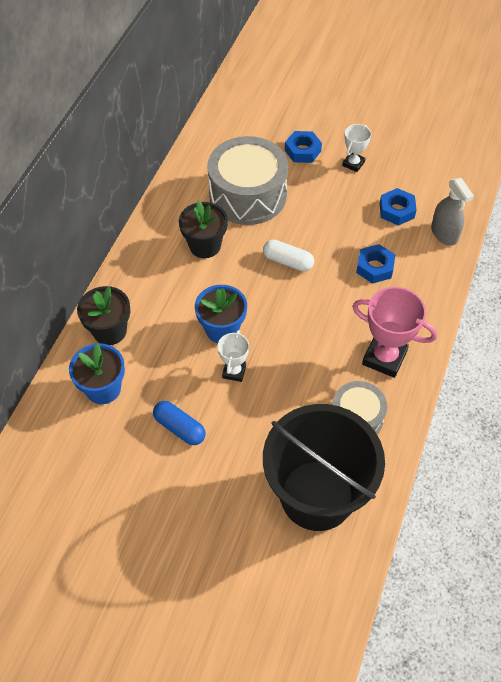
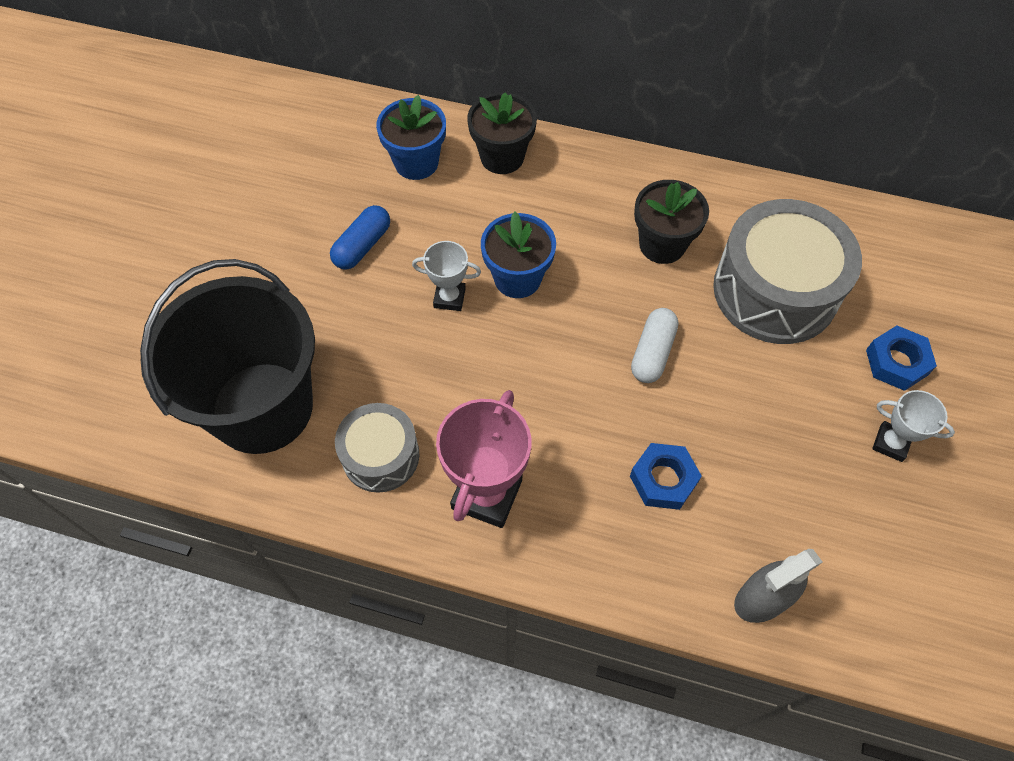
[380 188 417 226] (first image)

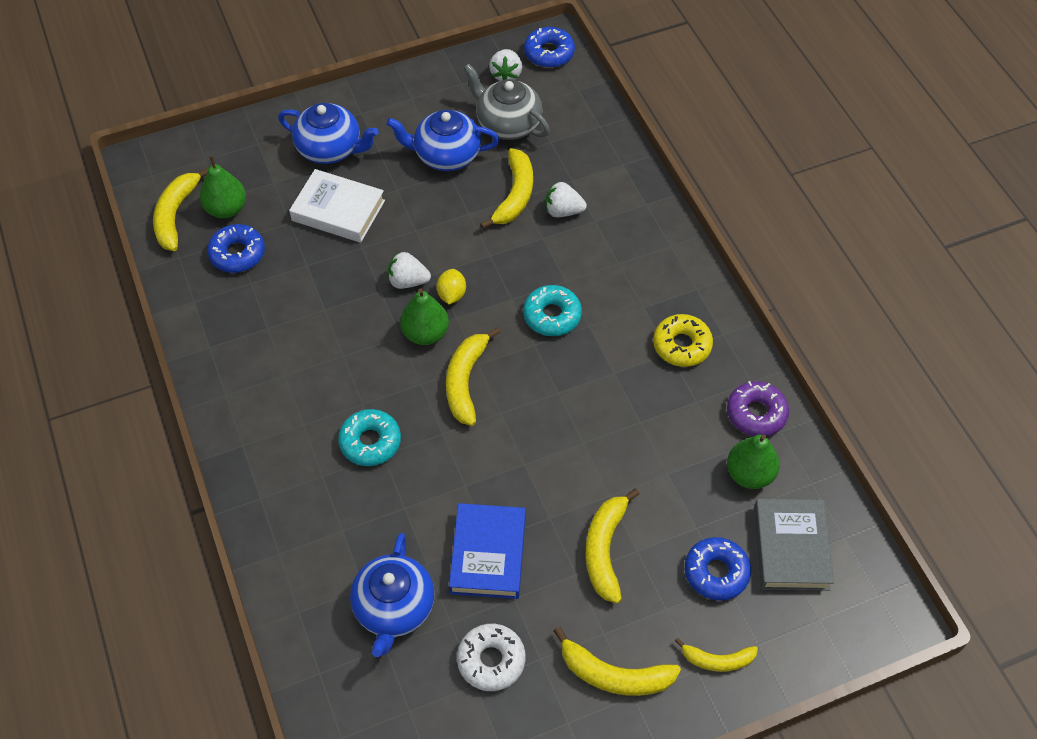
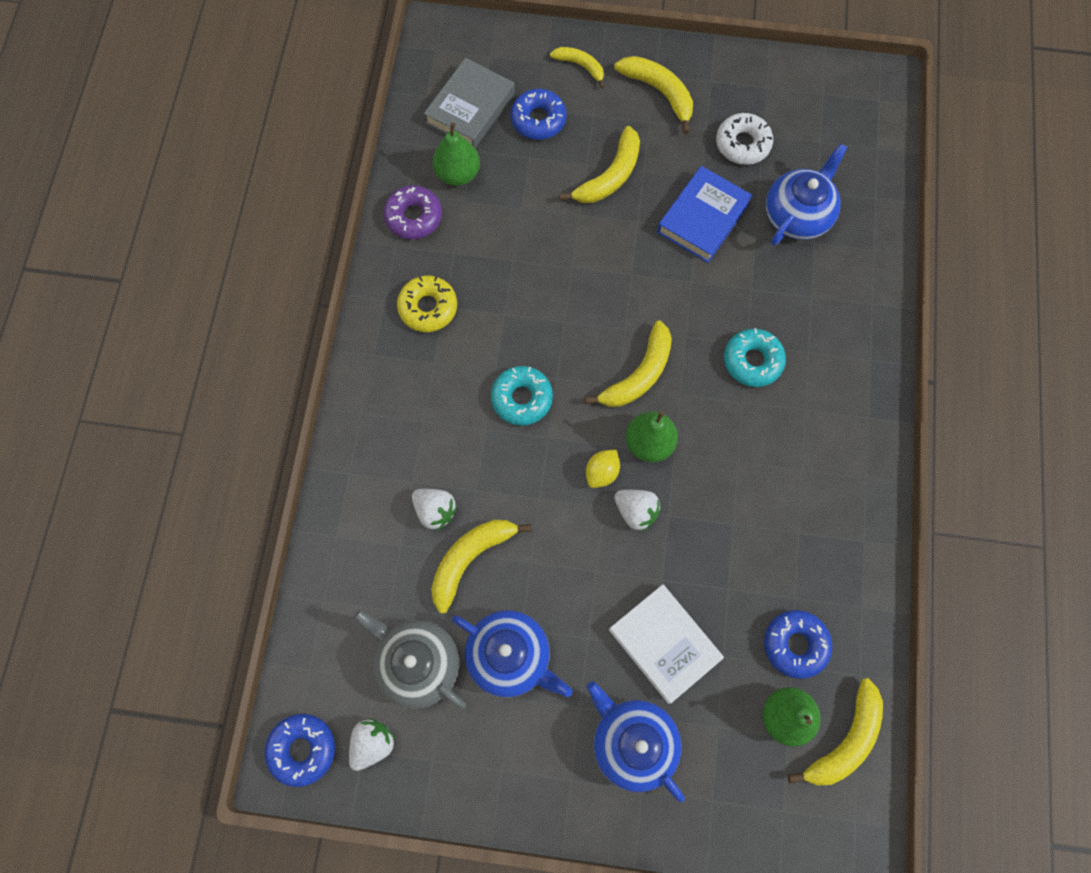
[354 610 466 709]

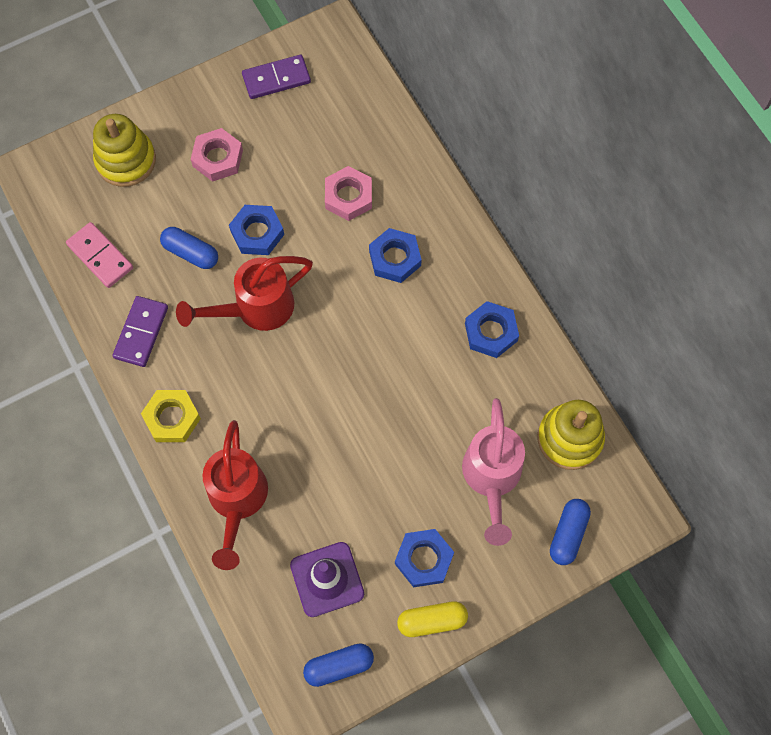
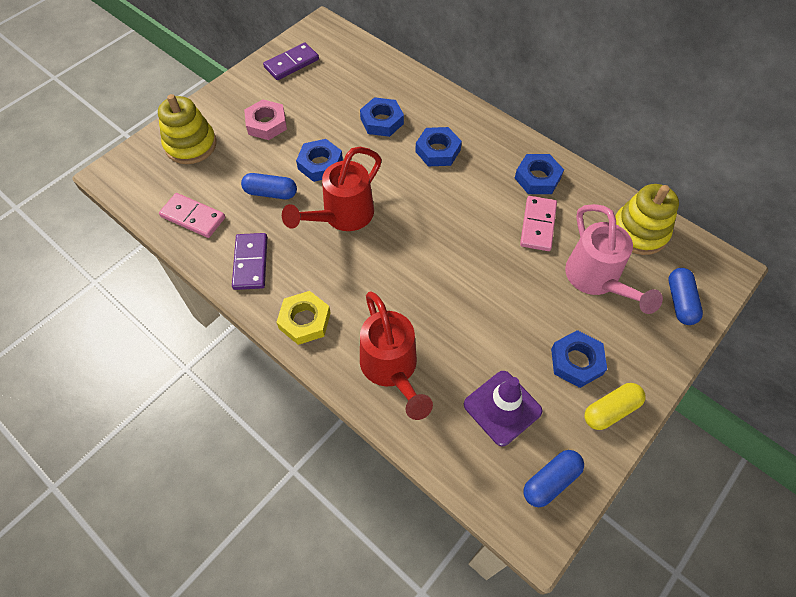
[520 196 557 251]
[360 97 404 137]

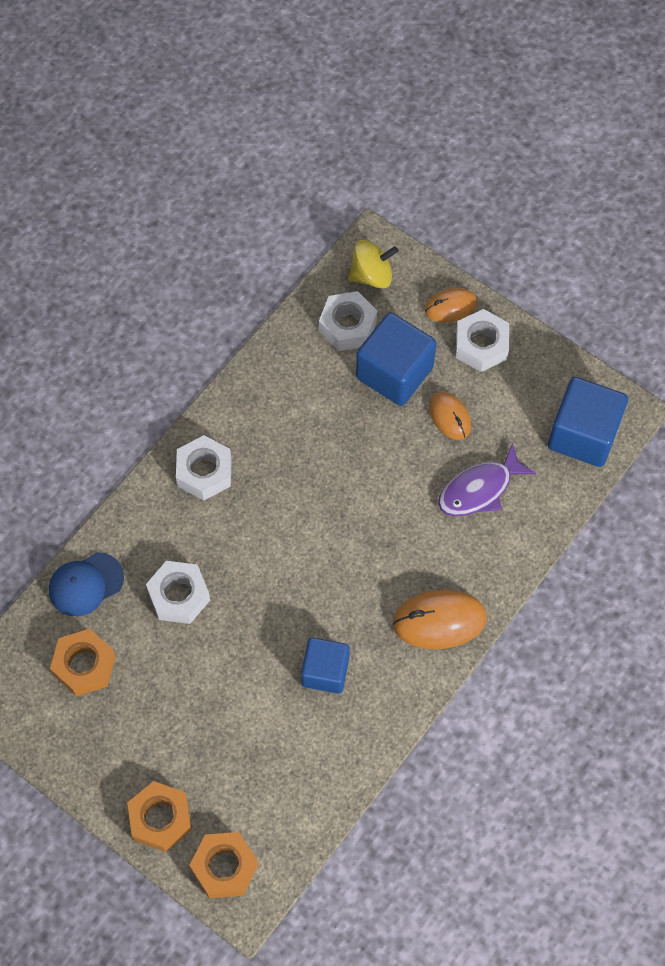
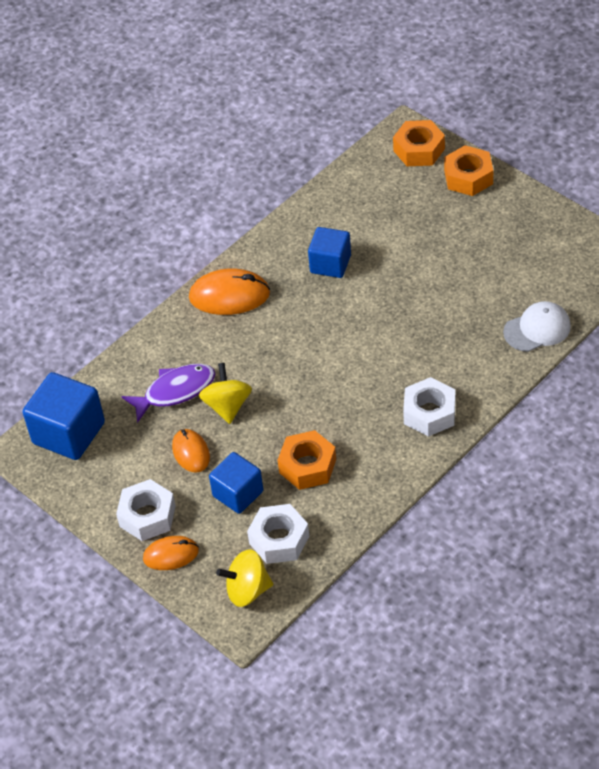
[146 561 210 624] (first image)
[199 363 252 424]
[278 430 336 490]
[503 301 571 352]
[209 452 264 514]

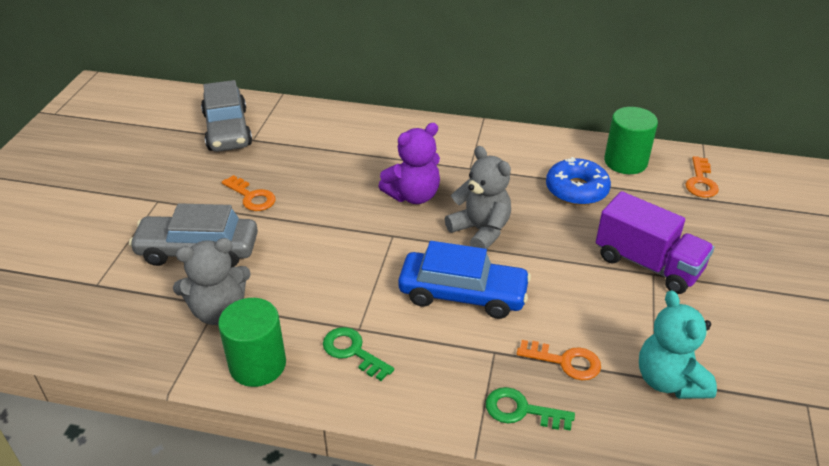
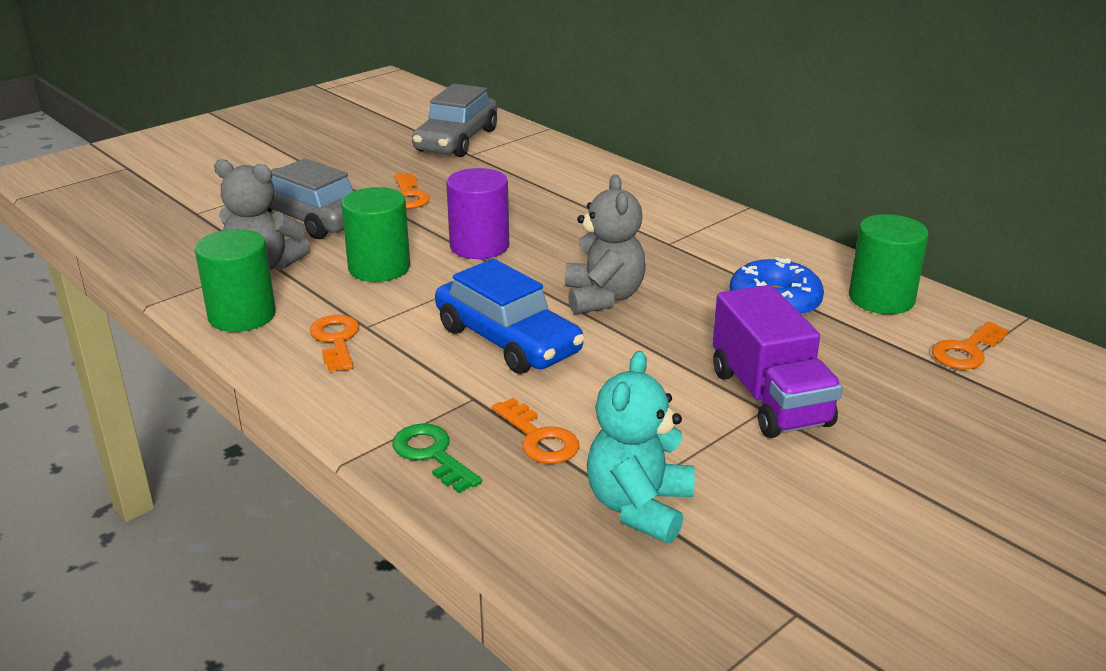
[378 123 440 204] (first image)
[341 187 410 282]
[446 168 509 259]
[310 315 359 372]

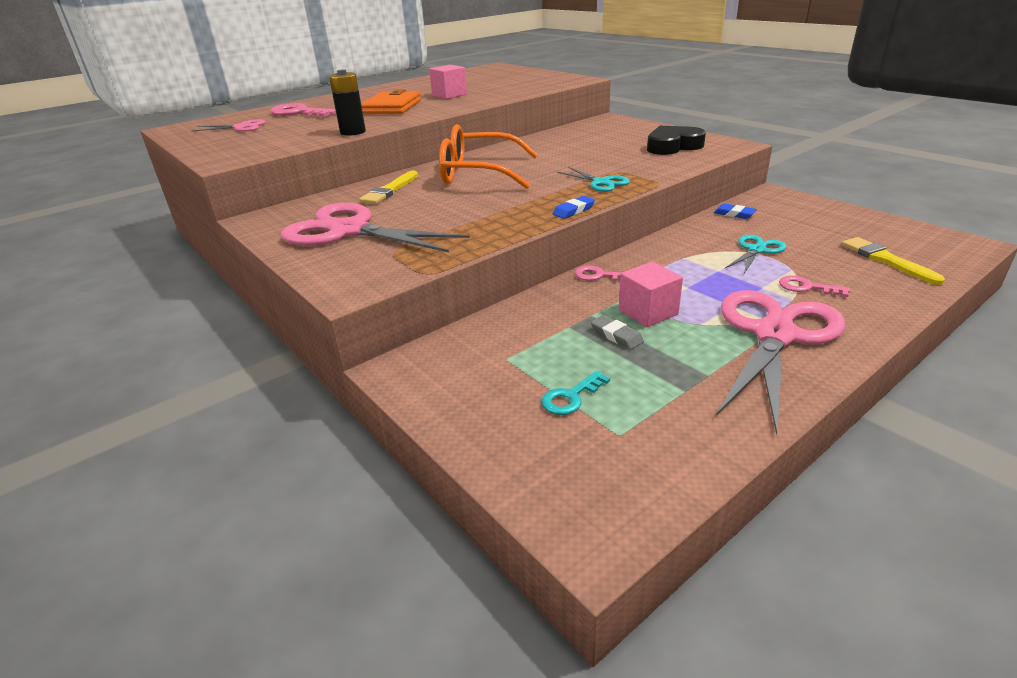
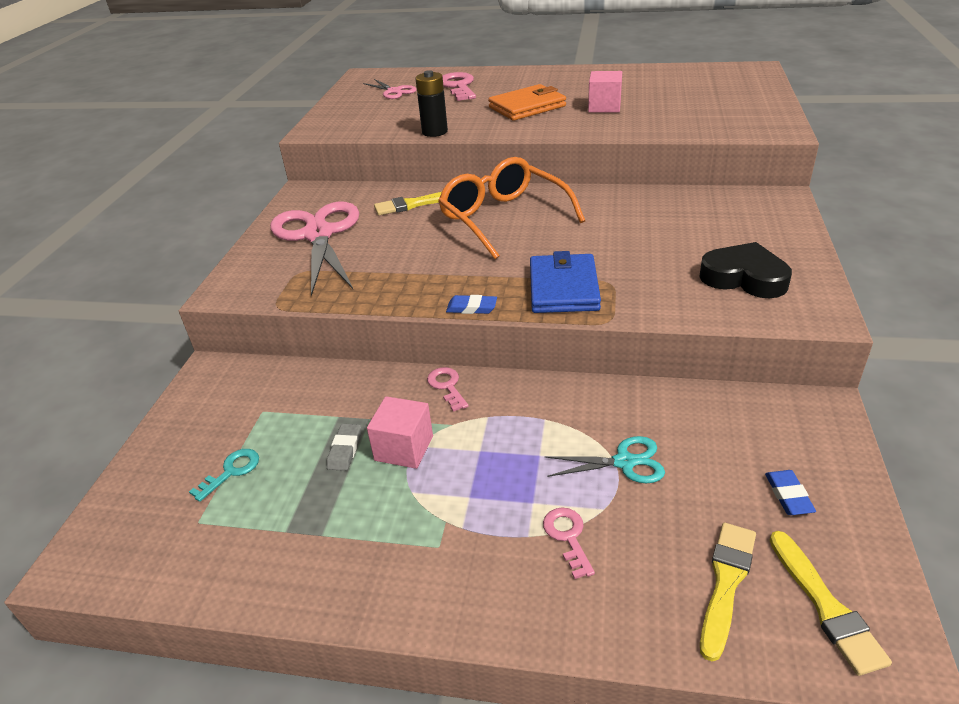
[716 290 845 435] (first image)
[770 531 892 676]
[765 470 816 515]
[530 251 601 313]
[189 449 259 502]

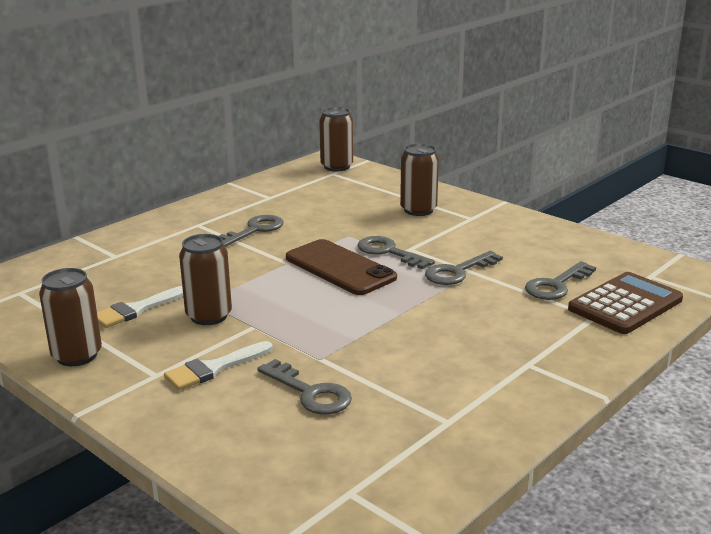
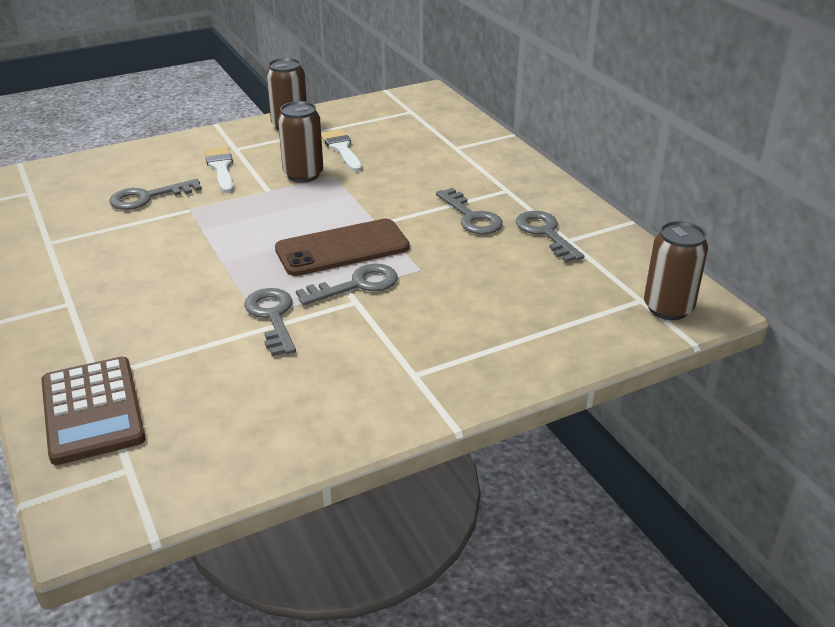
[400 143 439 216] (first image)
[516 211 584 262]

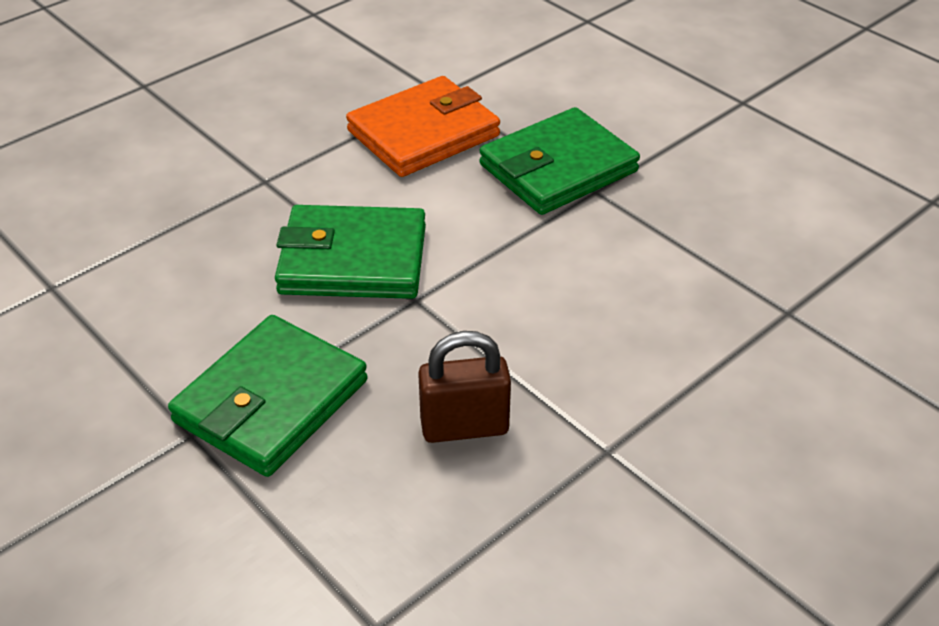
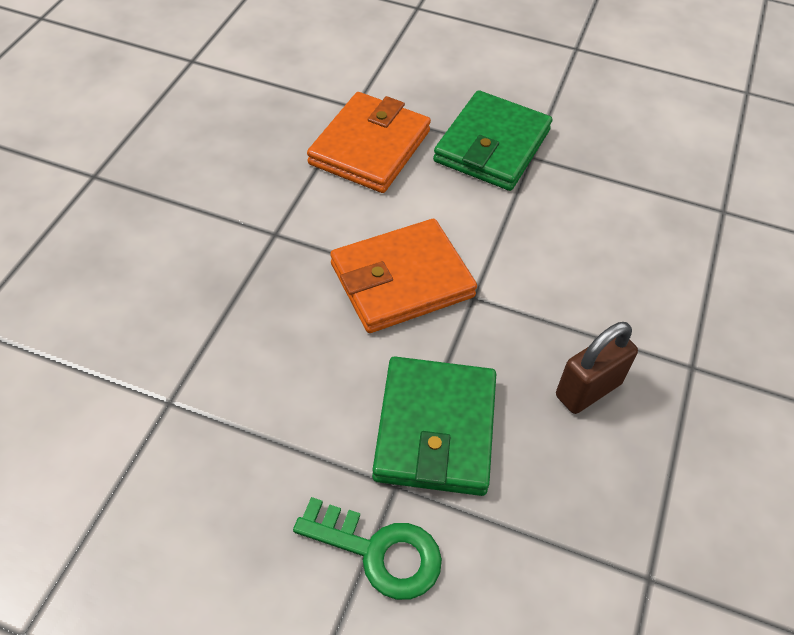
[293 497 442 600]
[330 219 477 333]

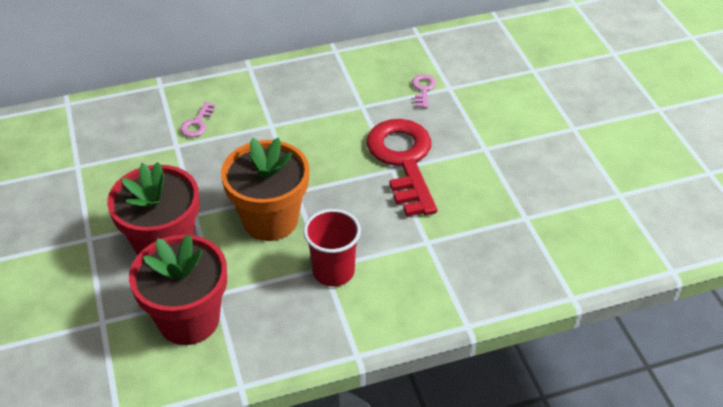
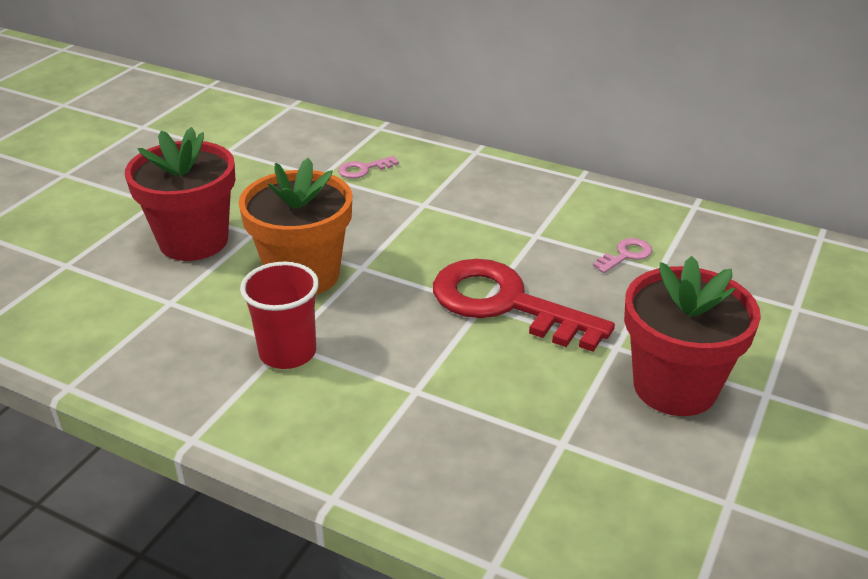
[624 256 761 416]
[433 259 615 352]

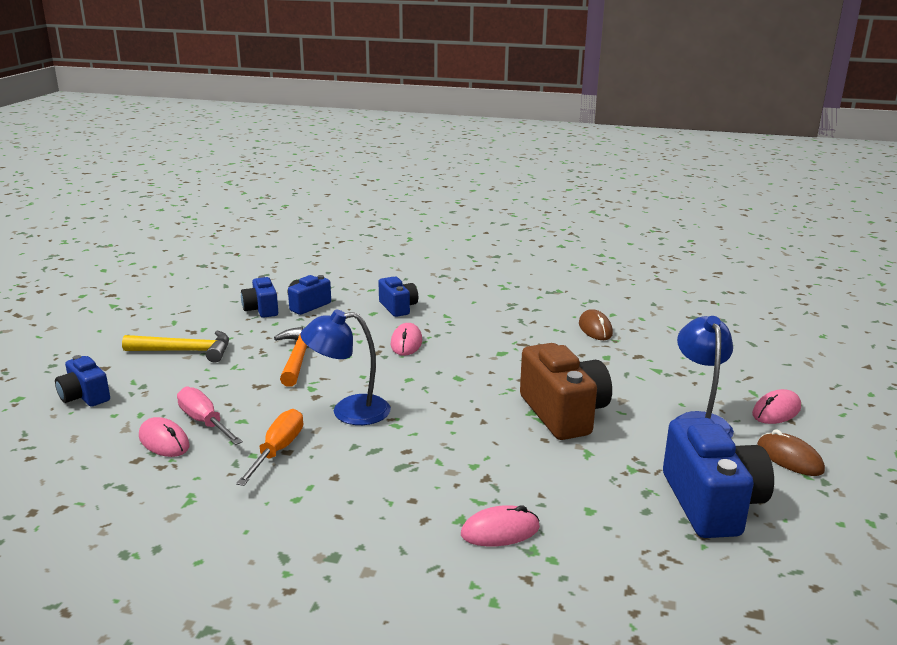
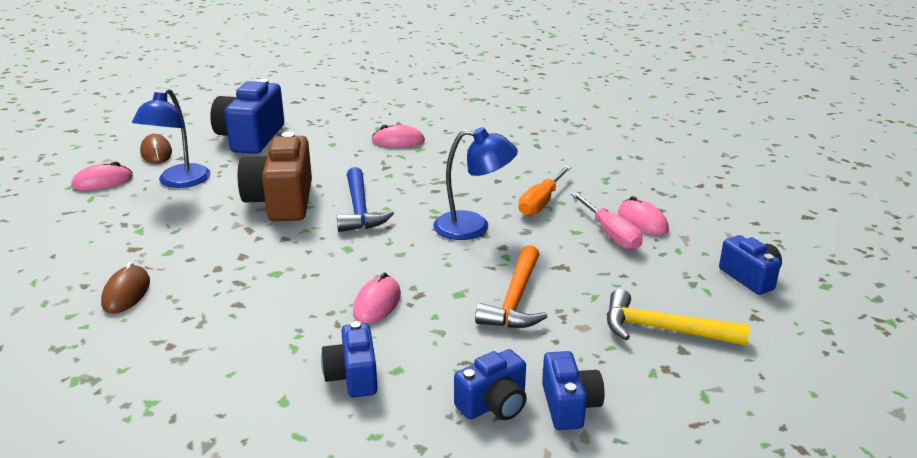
[337 167 394 232]

